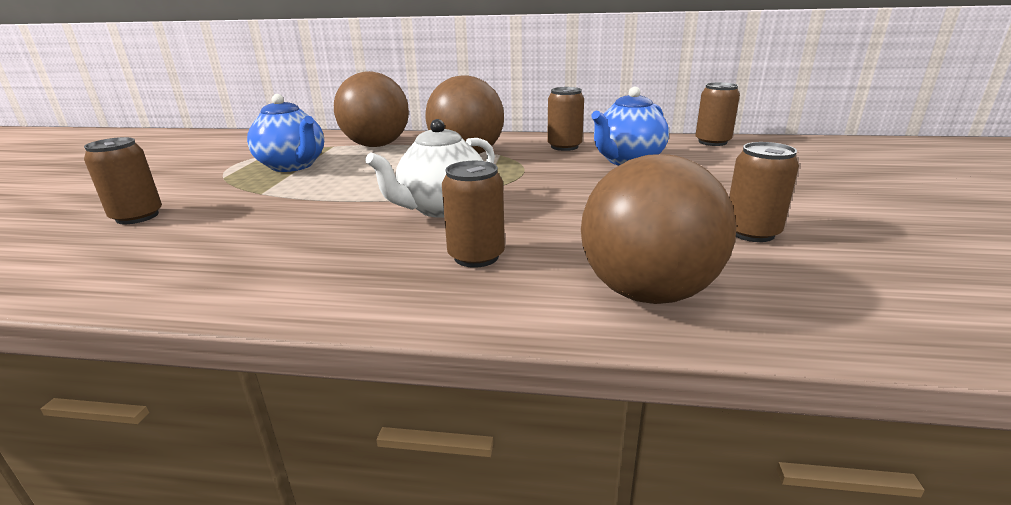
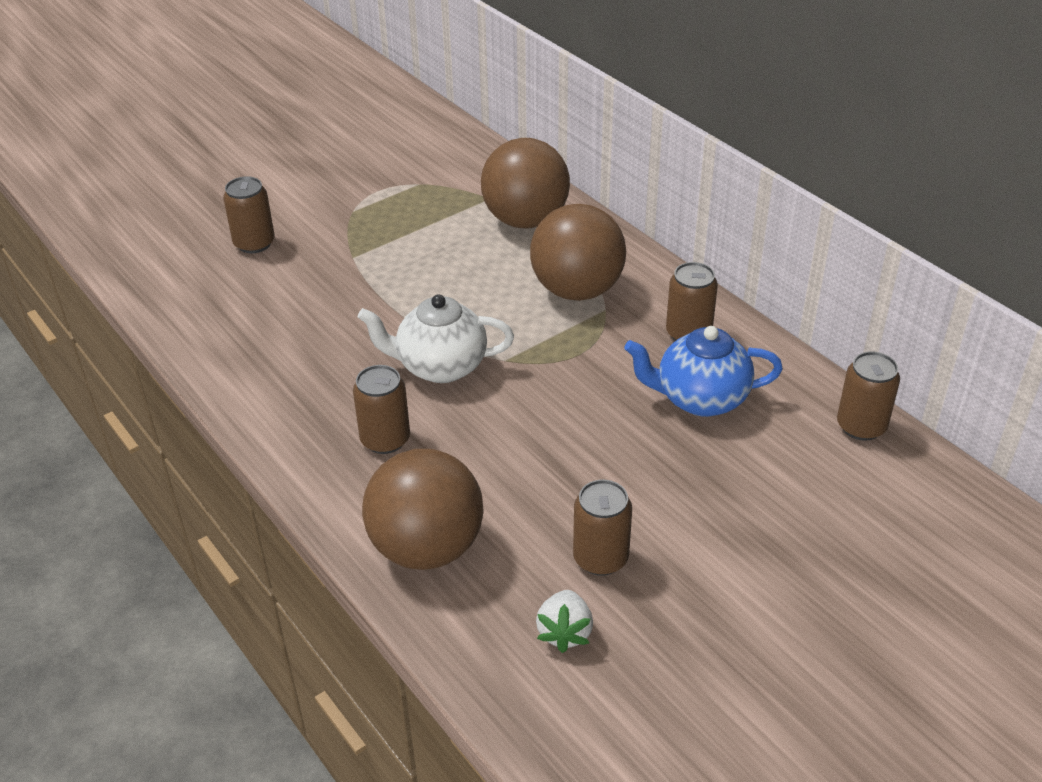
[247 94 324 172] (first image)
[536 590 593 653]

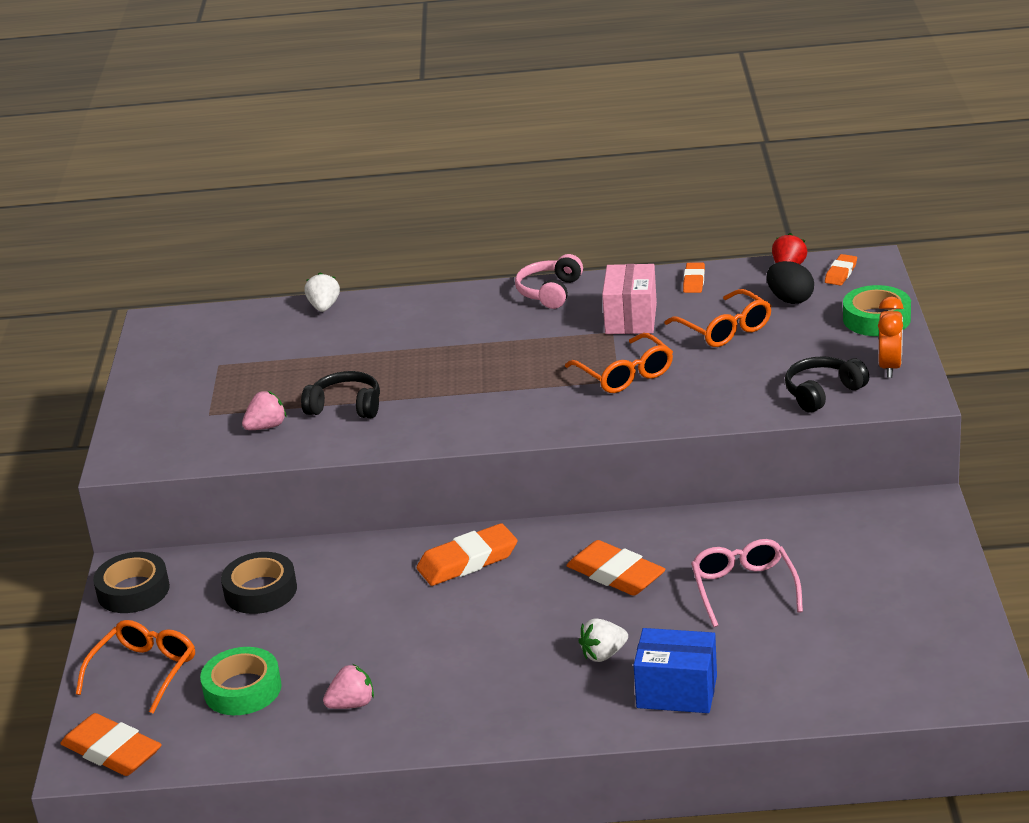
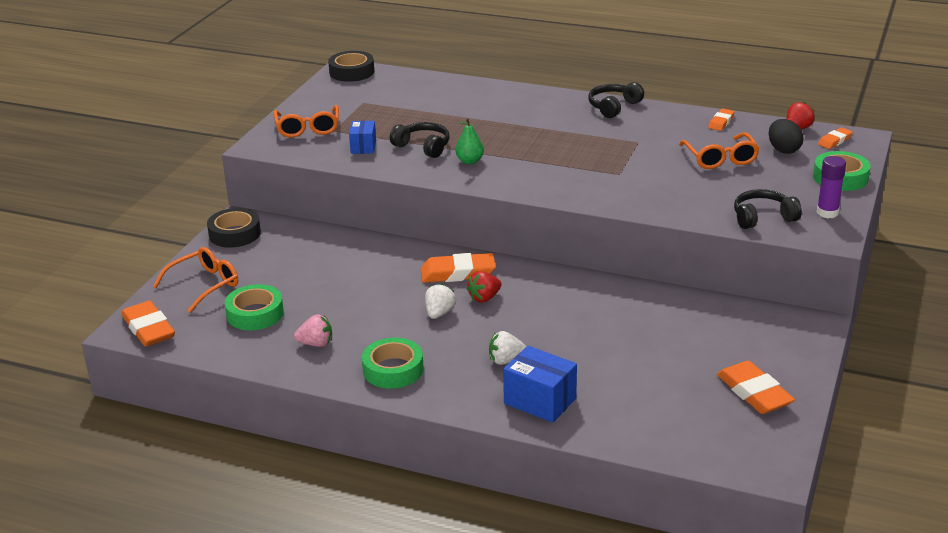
[602 264 657 334] (first image)
[691 539 803 627] (first image)
[362 338 424 389]
[455 118 484 164]
[467 271 502 303]
[328 51 374 82]
[425 283 456 319]
[274 105 339 138]
[717 361 795 414]
[349 121 376 154]
[817 156 846 218]
[588 82 644 118]

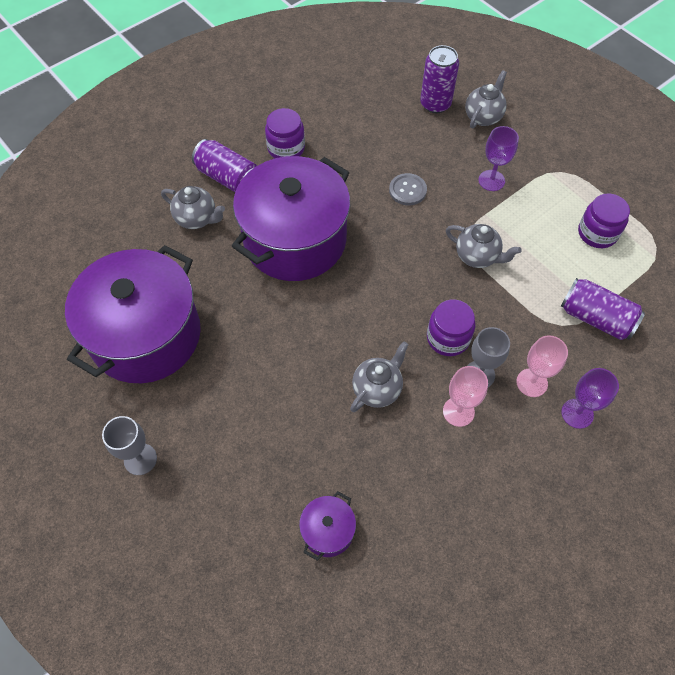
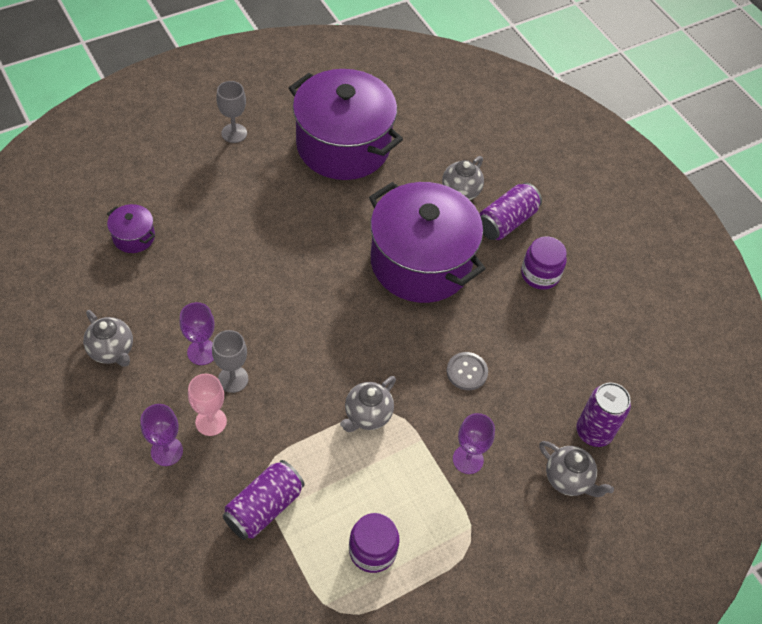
[427 299 475 356] (first image)
[83 310 133 367]
[180 302 215 365]

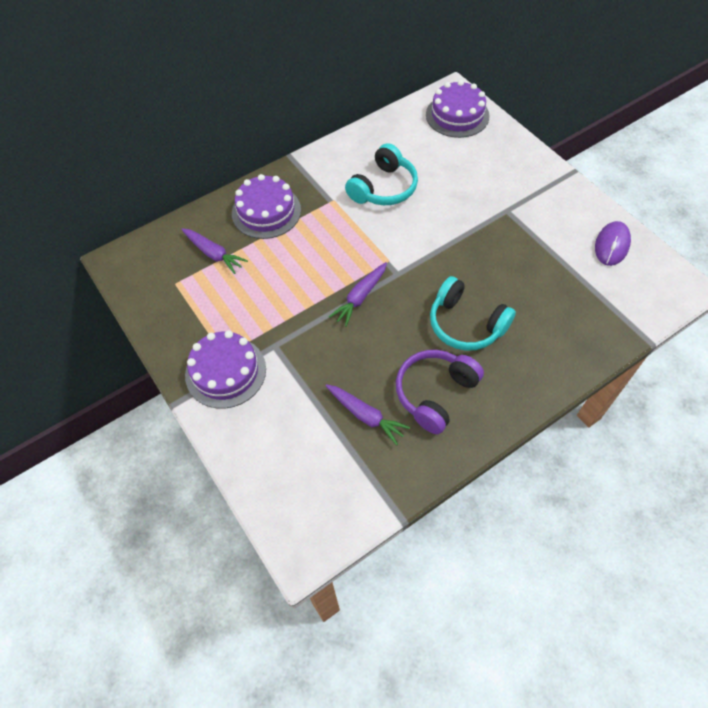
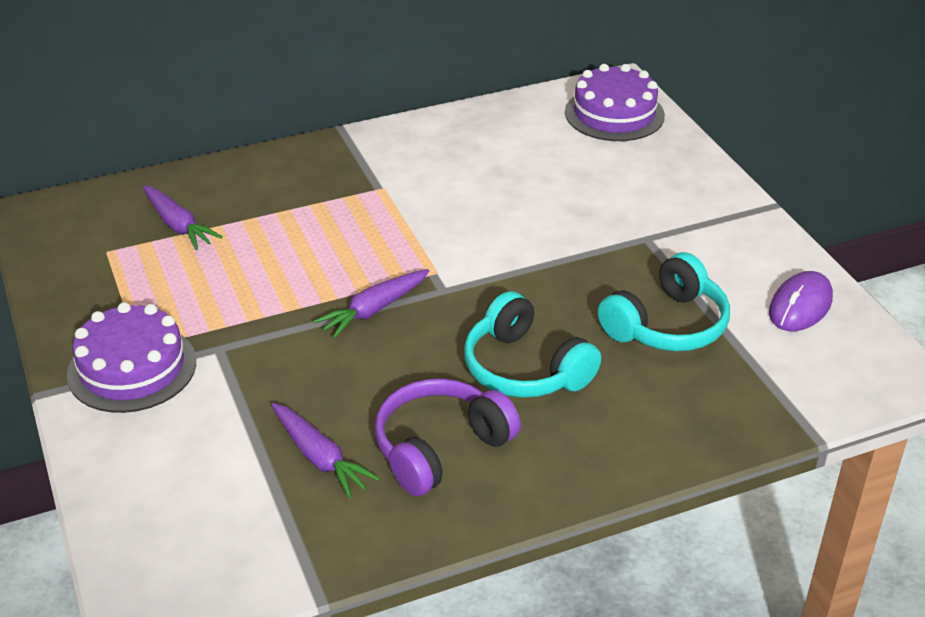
[232 174 301 239] (first image)
[598 252 730 351]

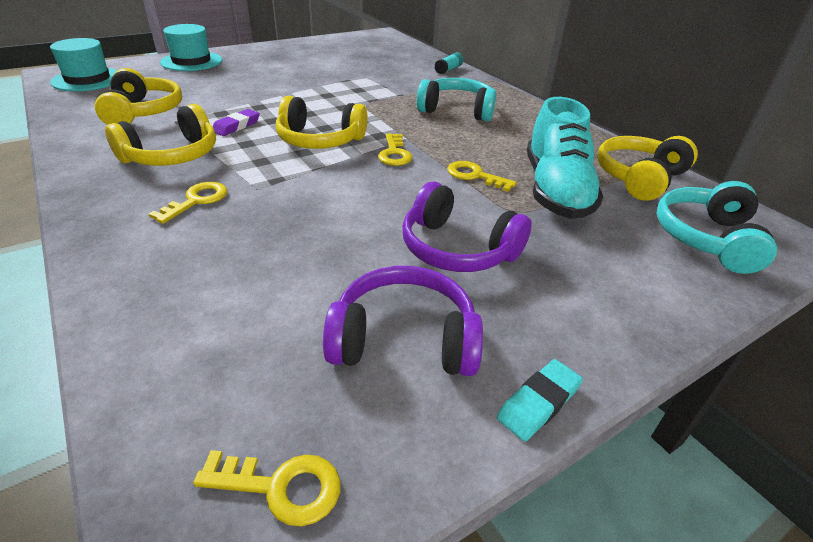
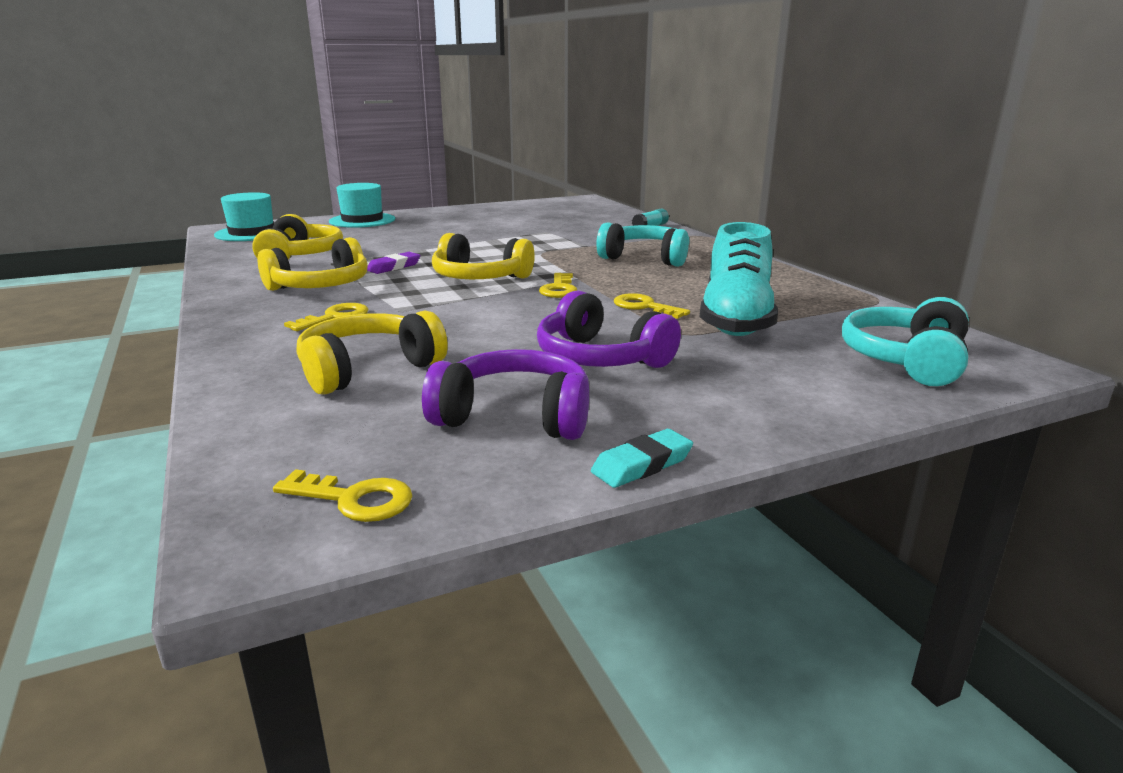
[297 311 448 395]

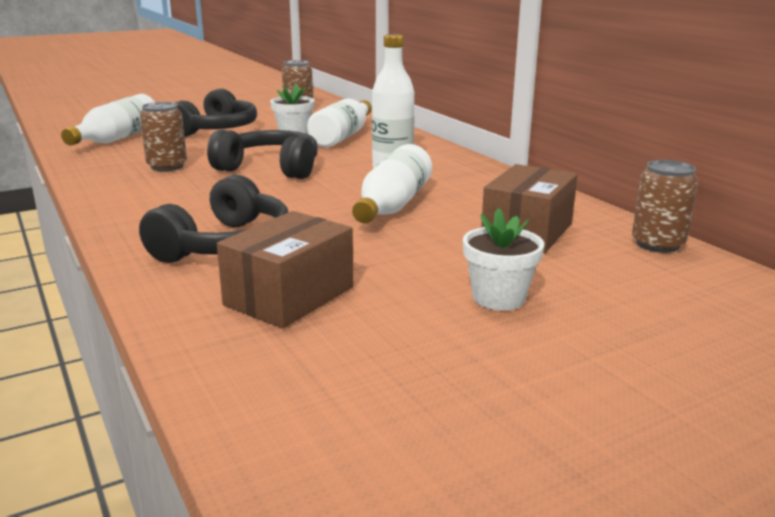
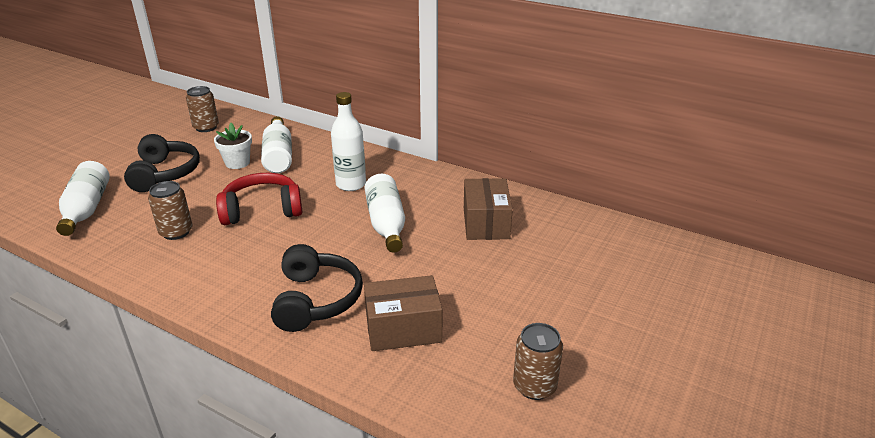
[463 208 544 311] (first image)
[513 323 563 400]
[216 173 302 225]
[364 275 442 351]

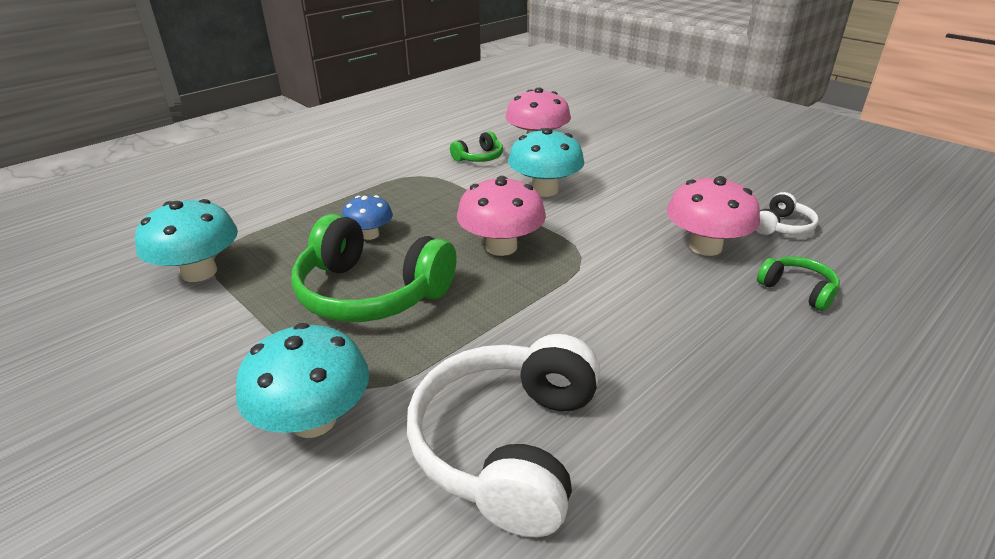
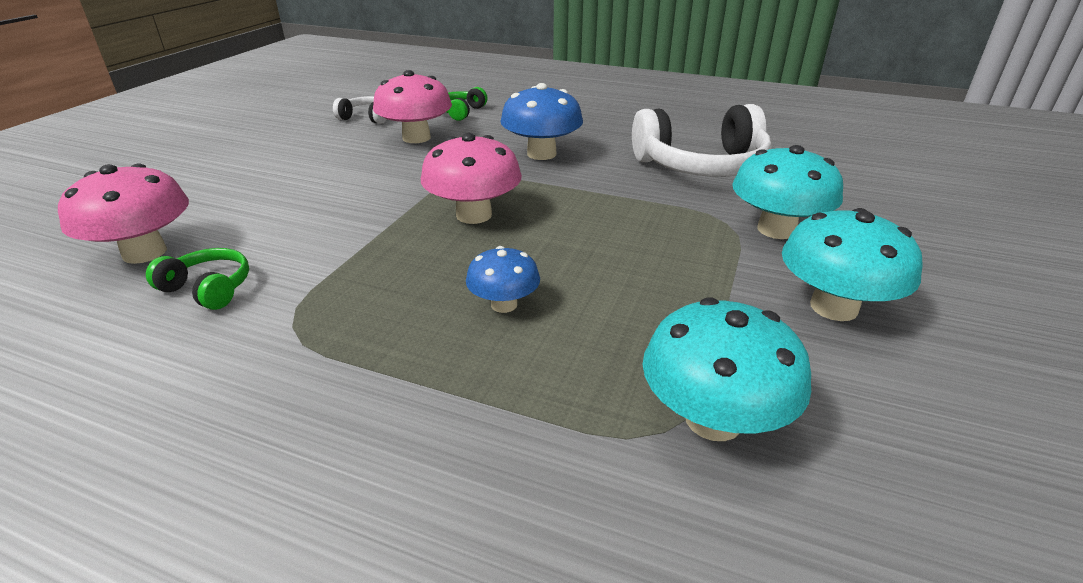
[291 214 456 322] (first image)
[500 83 583 160]
[782 208 923 321]

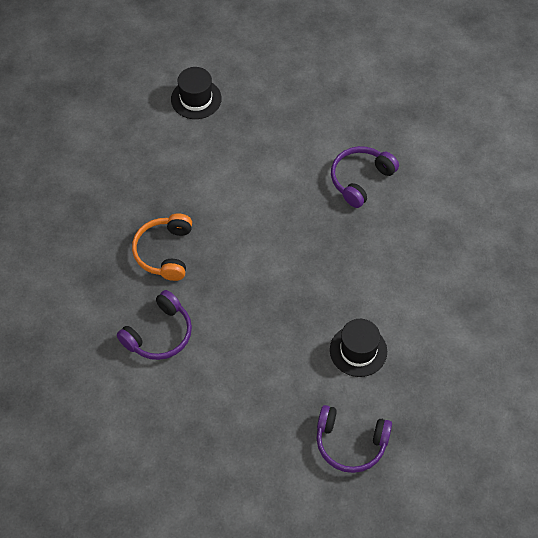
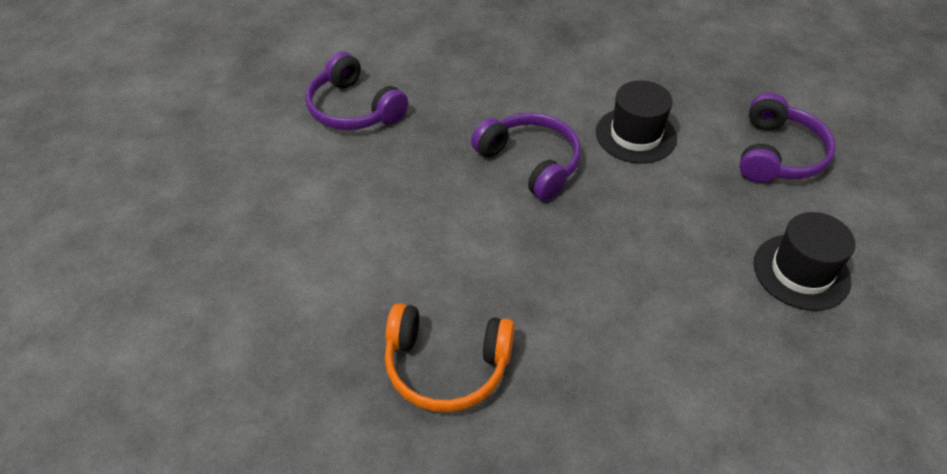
[471 113 581 201]
[754 212 855 311]

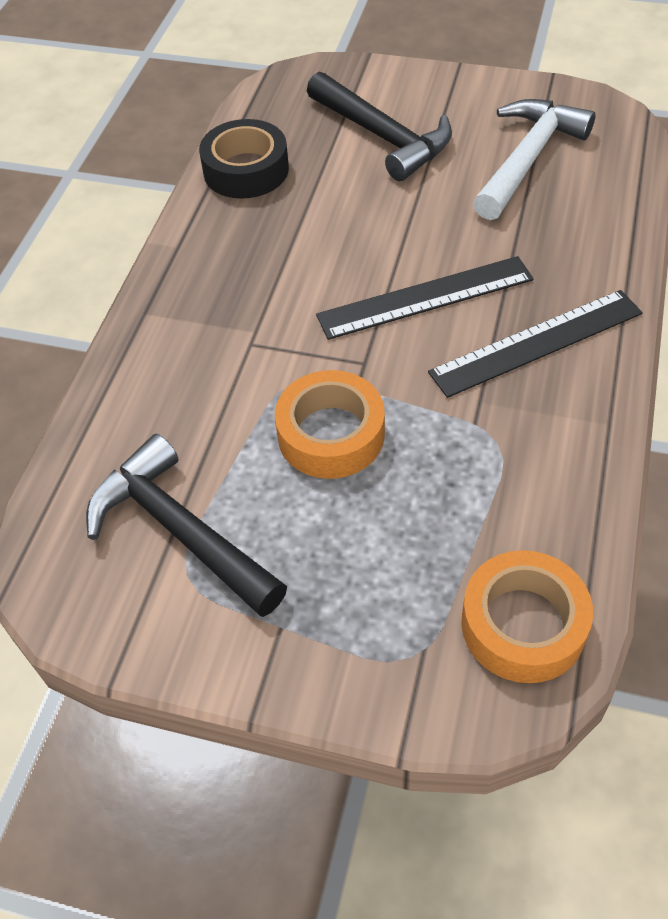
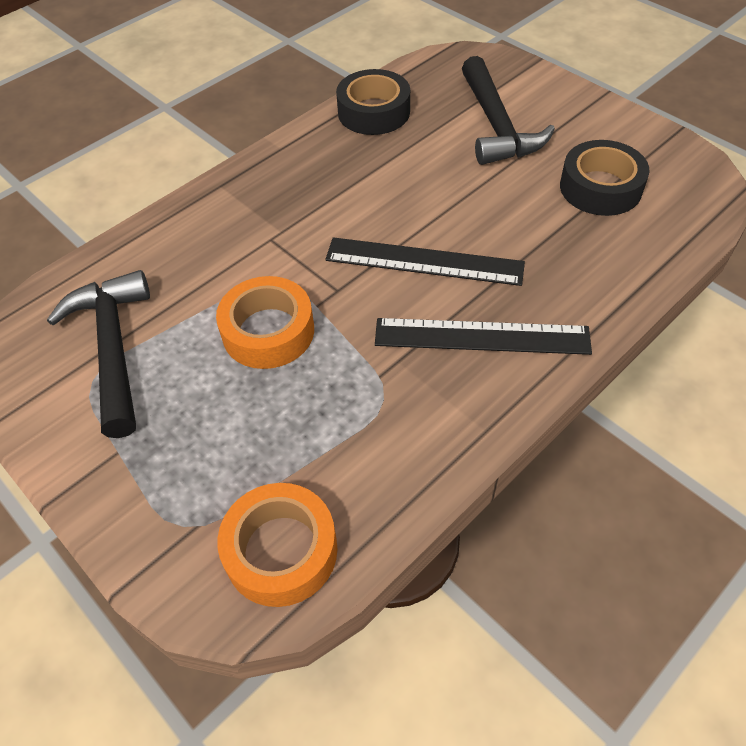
[560 140 650 216]

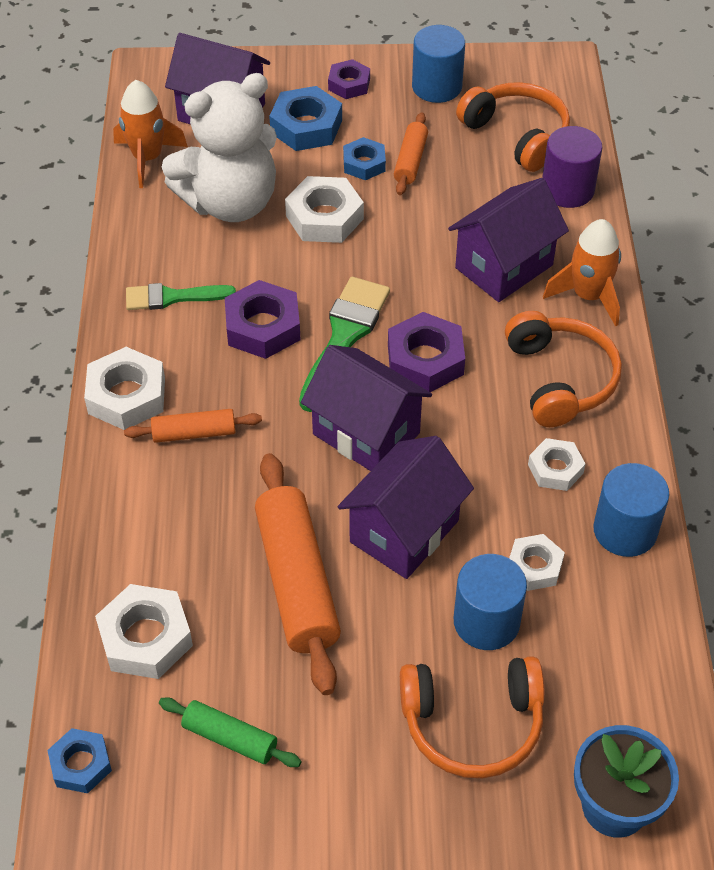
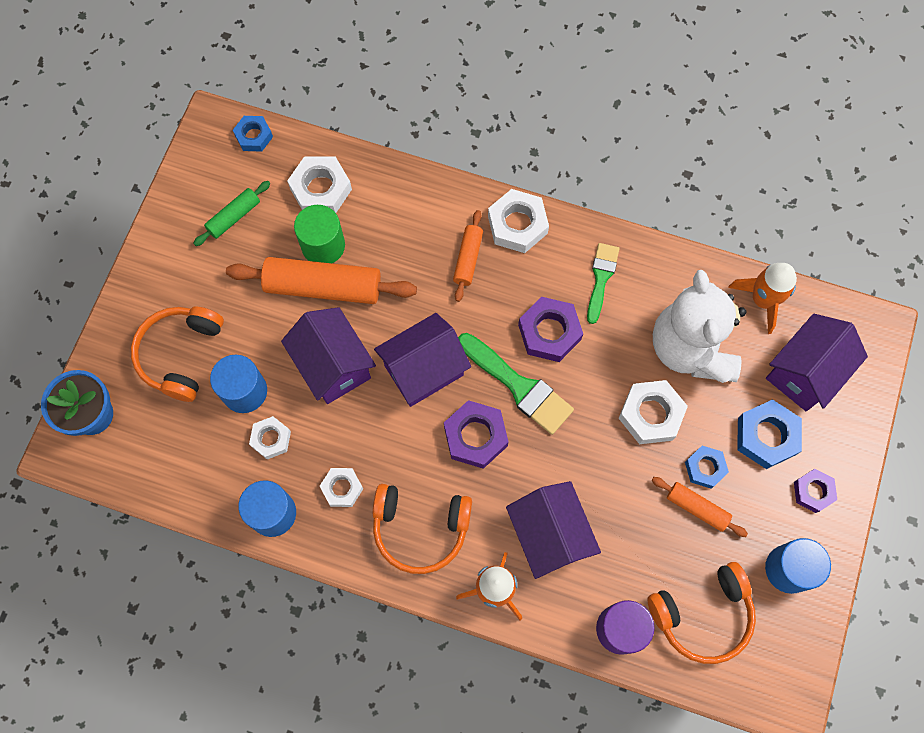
[294 205 345 263]

